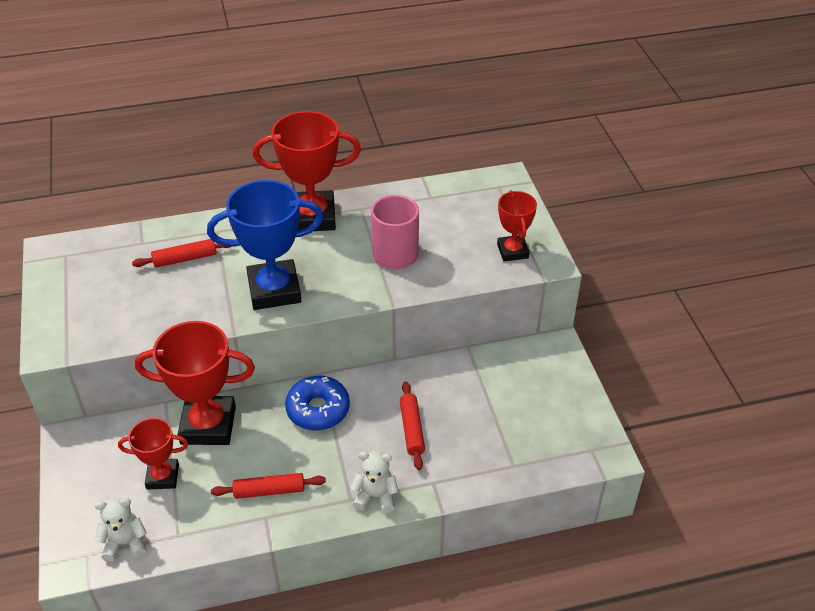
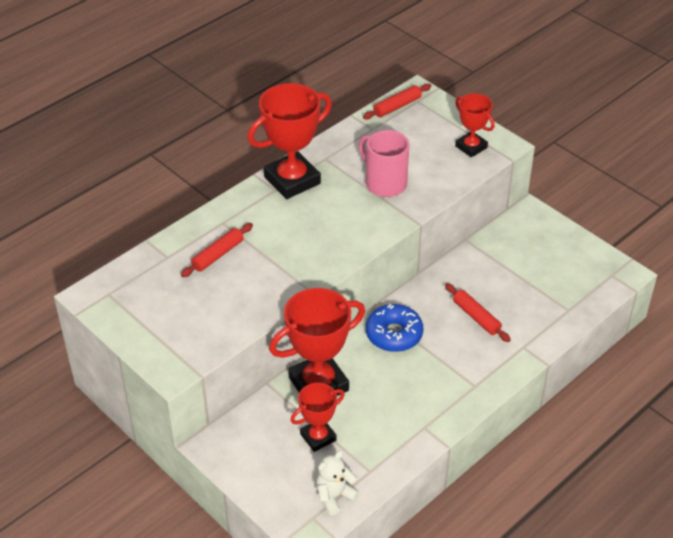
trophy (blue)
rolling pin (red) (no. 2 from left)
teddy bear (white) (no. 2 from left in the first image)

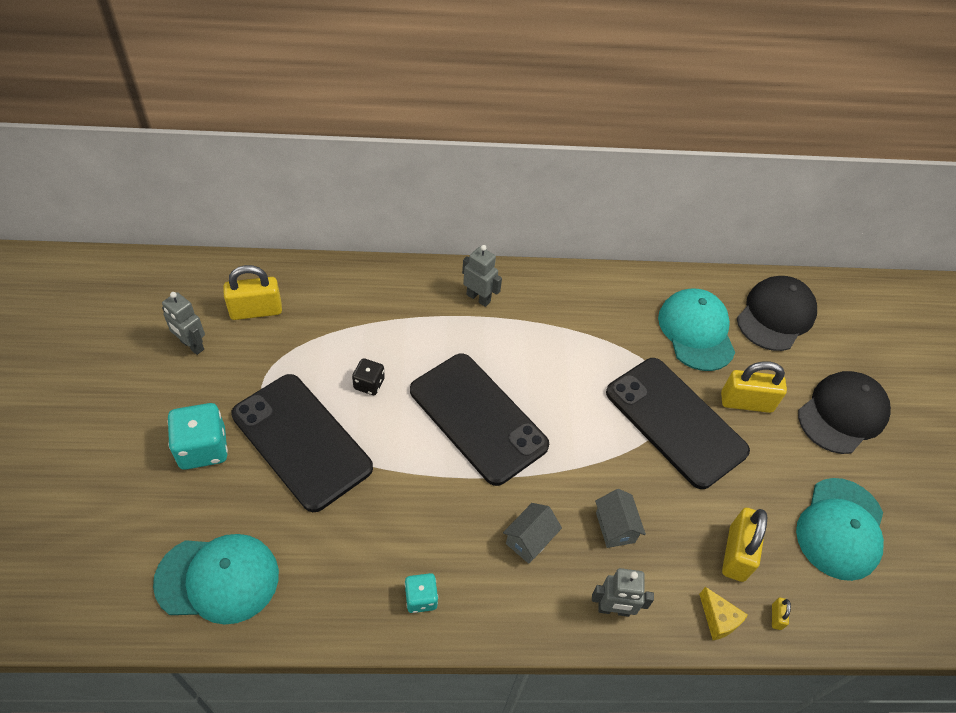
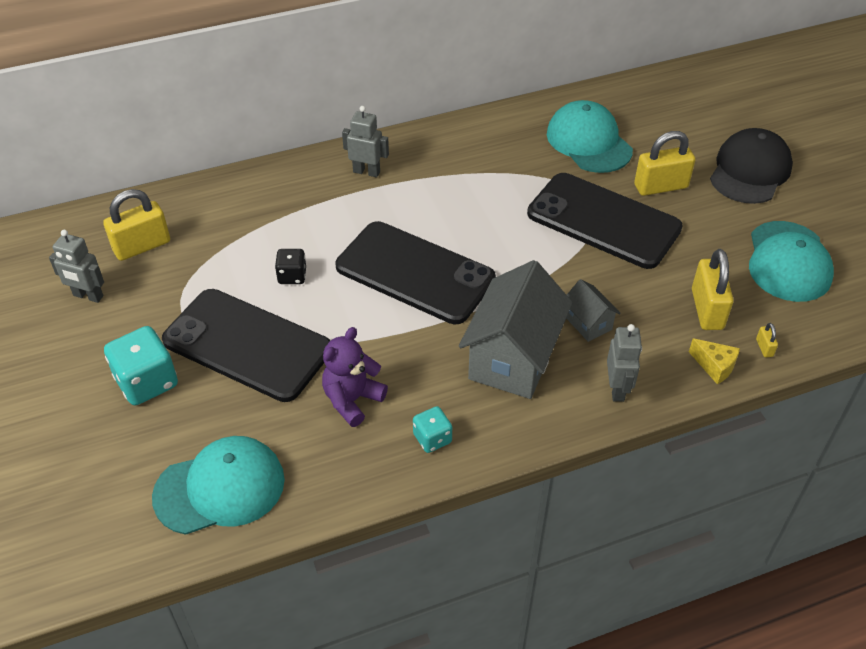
house (grey) (no. 1 from left)
robot (grey) (no. 3 from left)
cap (black) (no. 1 from left in the first image)
teddy bear (purple)

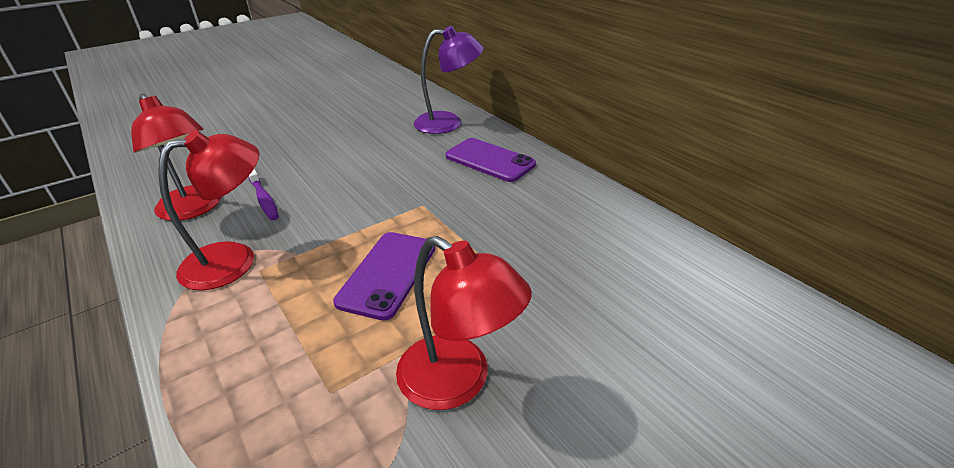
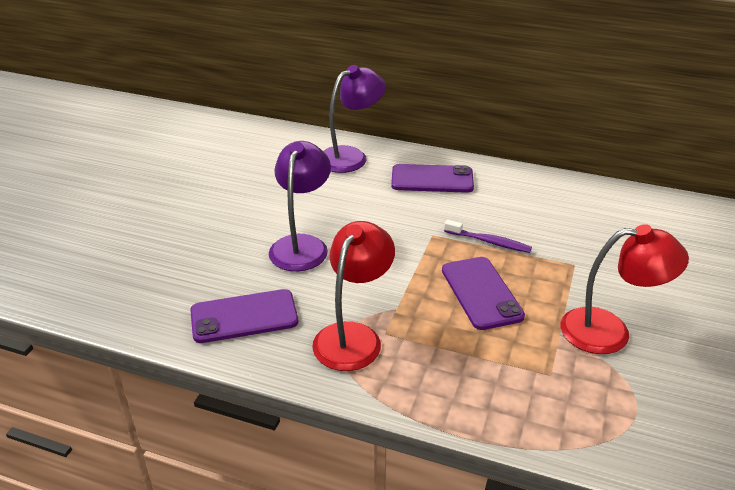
phone (purple) (no. 1 from left)
toothbrush (purple)
lamp (purple) (no. 1 from left)

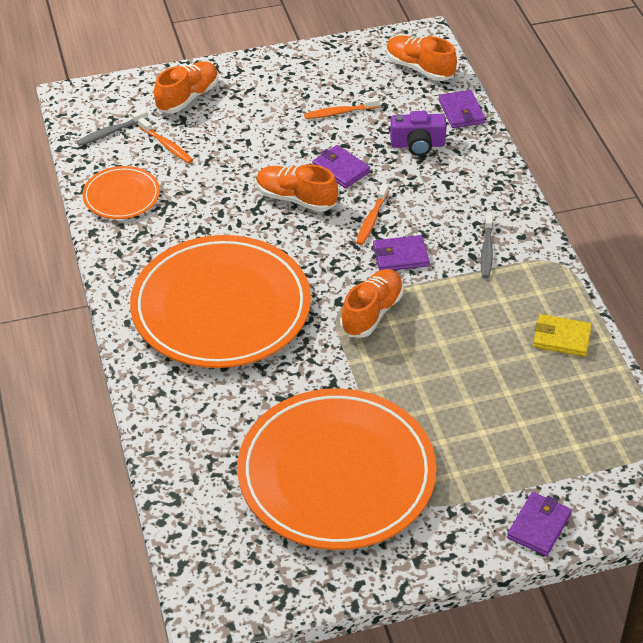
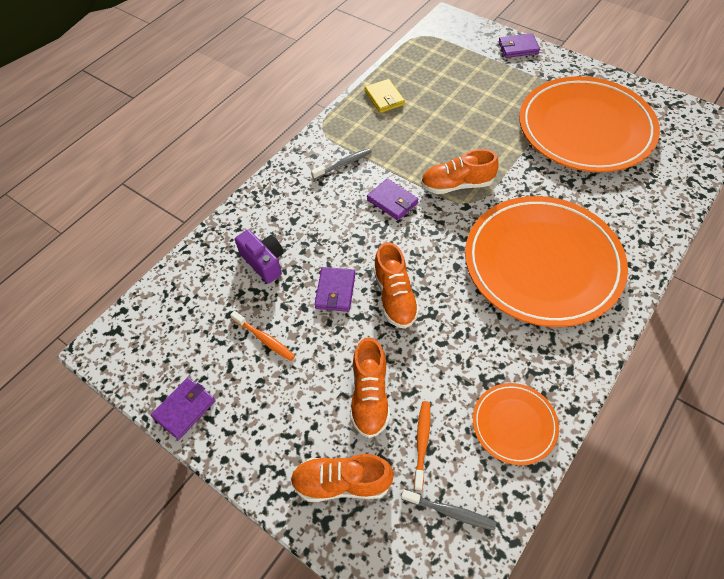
toothbrush (orange) (no. 3 from left in the first image)
shoe (orange) (no. 2 from left)
wallet (purple) (no. 1 from left)

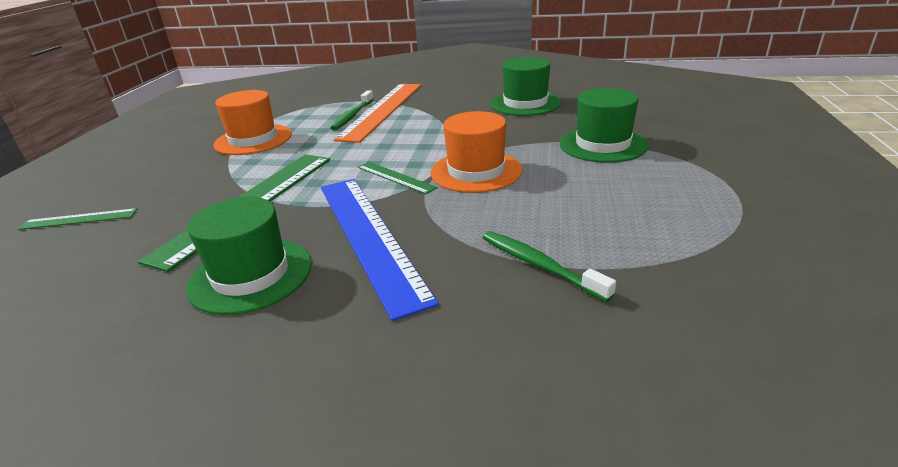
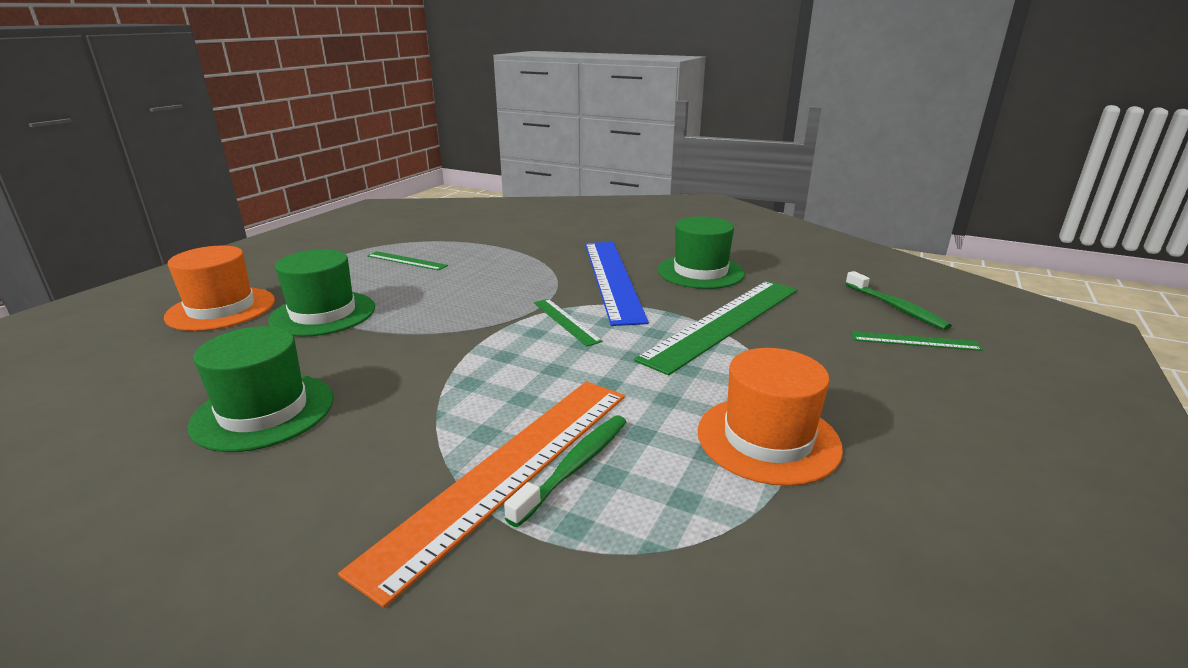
hat (orange) (no. 1 from left)
toothbrush (green) (no. 2 from left)
ruler (green) (no. 1 from left)

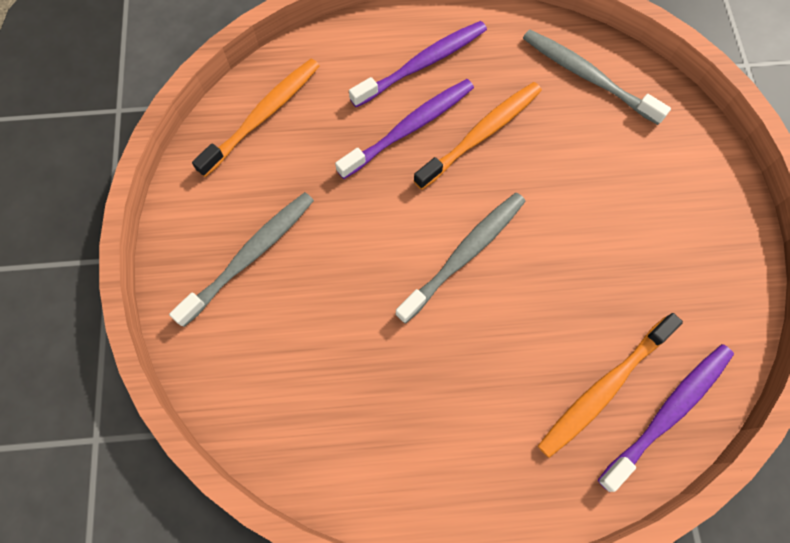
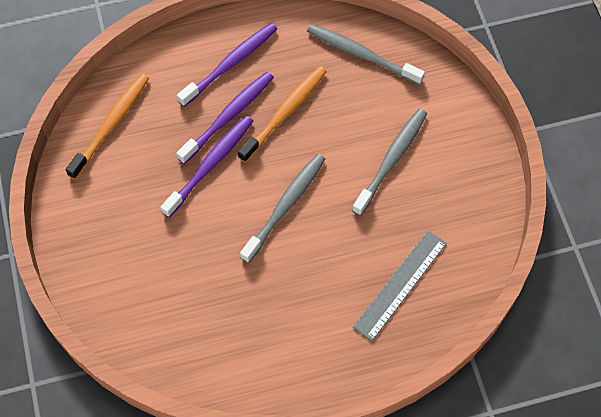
toothbrush (grey) (no. 3 from left)
ruler (grey)
toothbrush (purple) (no. 1 from left)

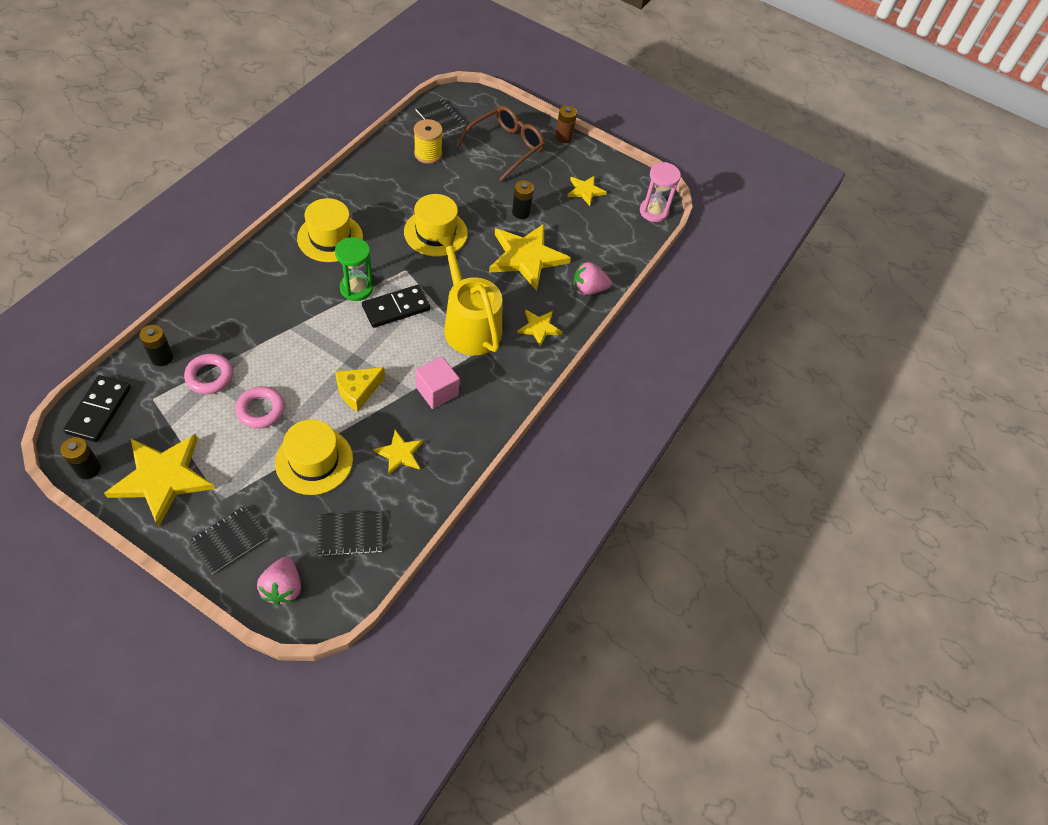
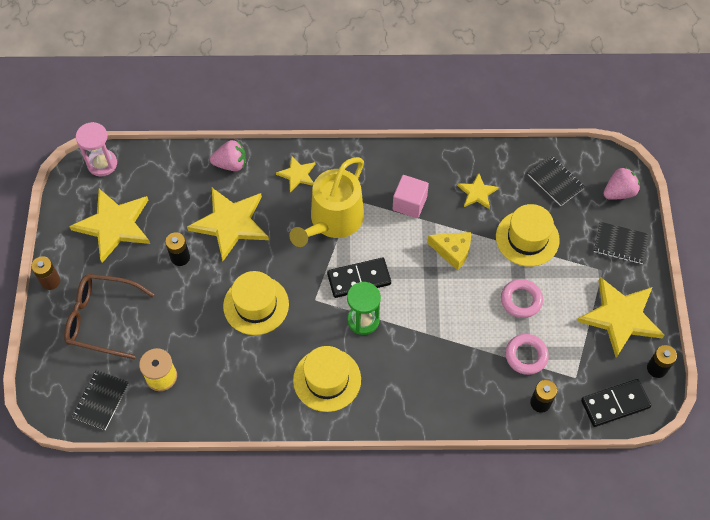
domino (black) (no. 1 from left)
star (yellow) (no. 1 from left)
strawberry (pink) (no. 1 from left)

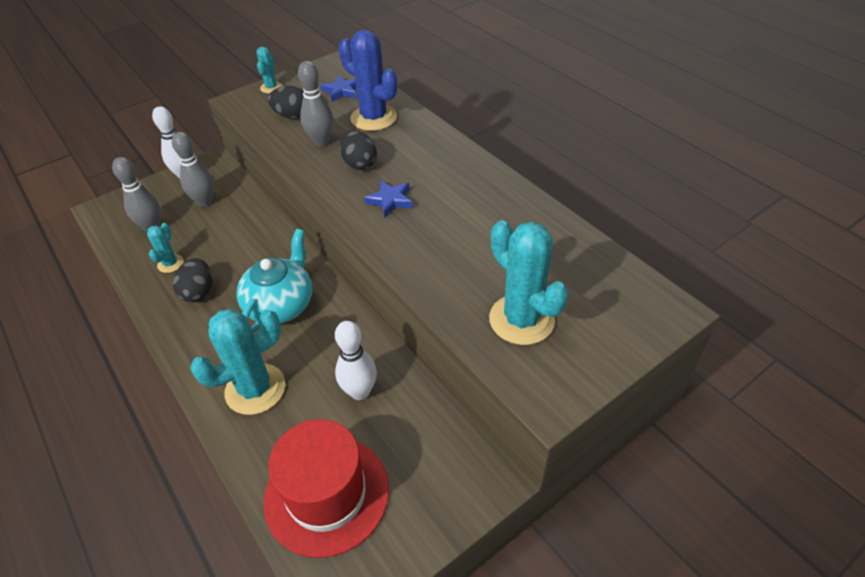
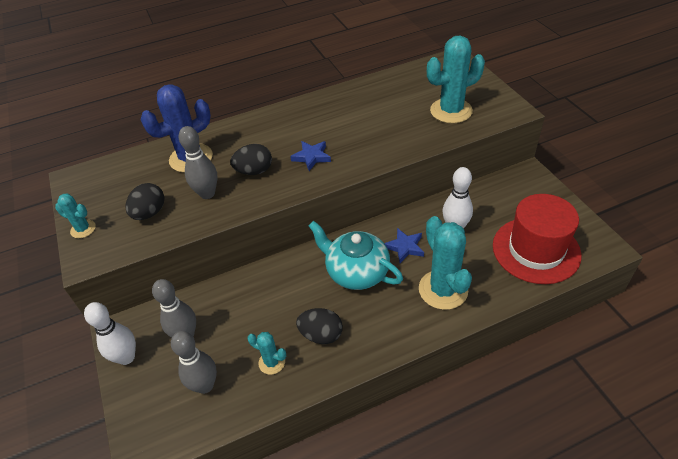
star (blue) (no. 2 from left)

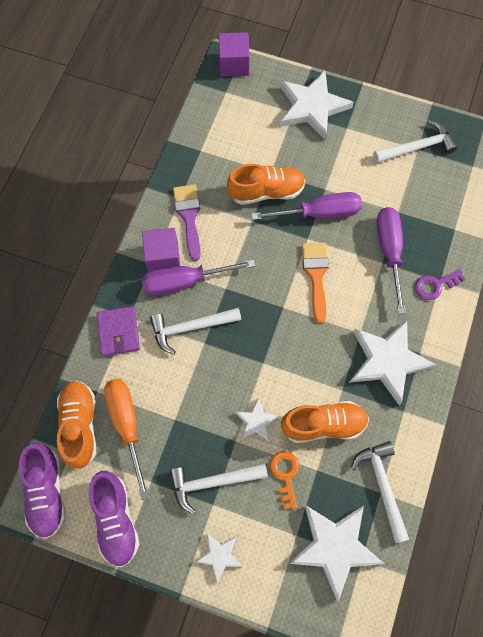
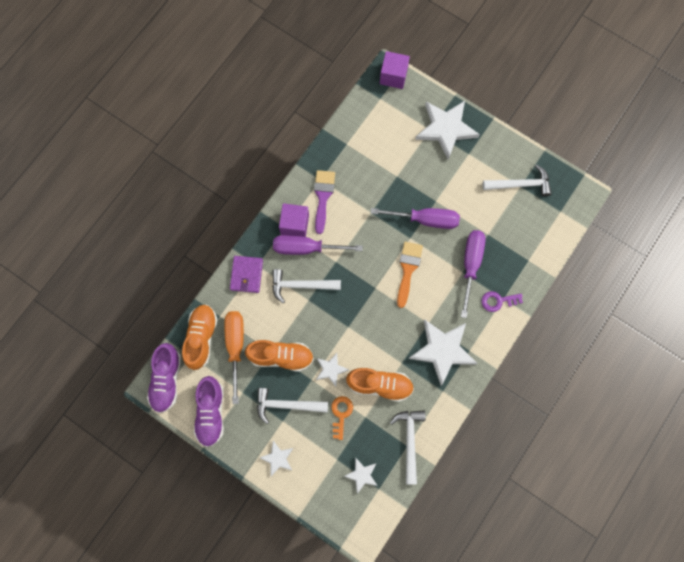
shoe (orange) (no. 2 from left)
star (white) (no. 3 from left)

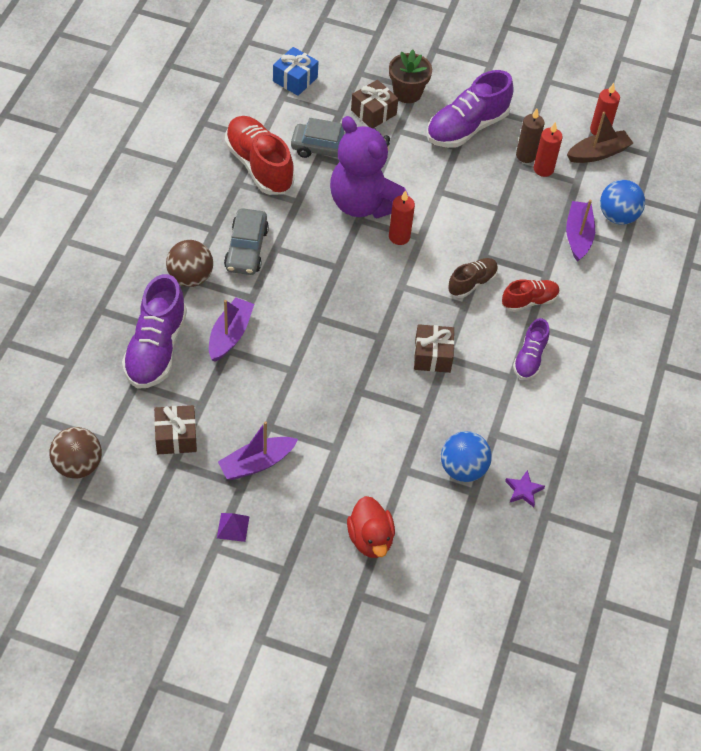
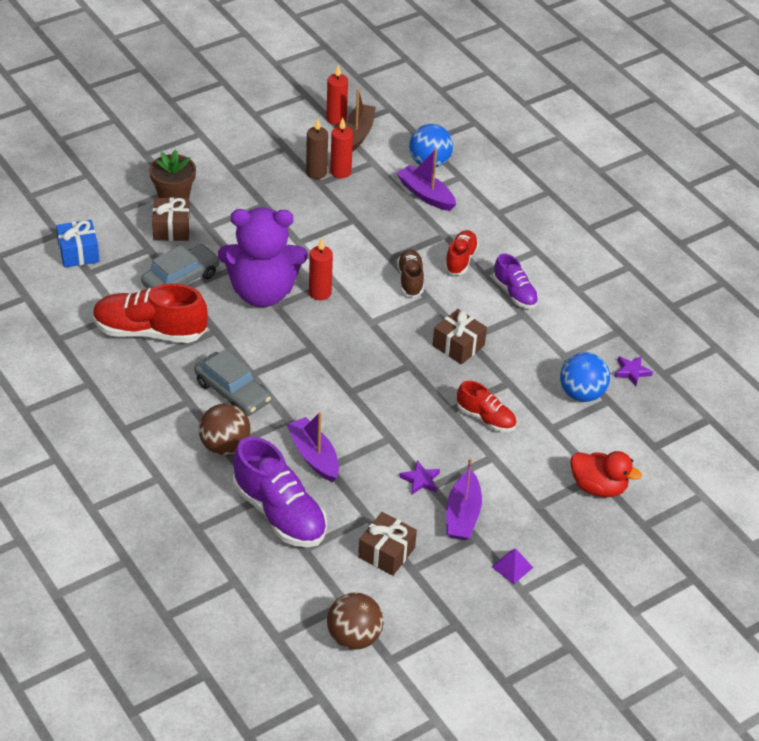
shoe (purple) (no. 2 from left in the first image)
star (purple) (no. 1 from left)
shoe (red) (no. 3 from left)

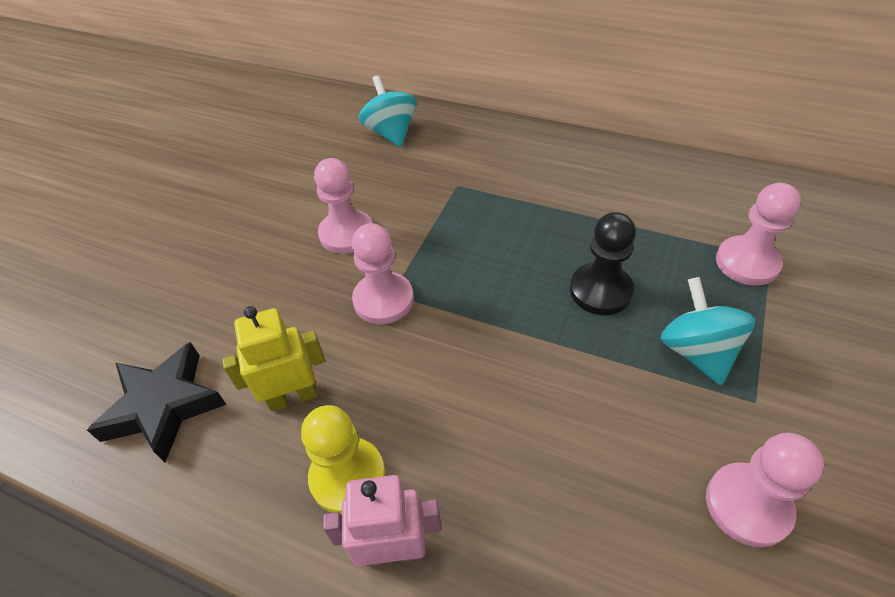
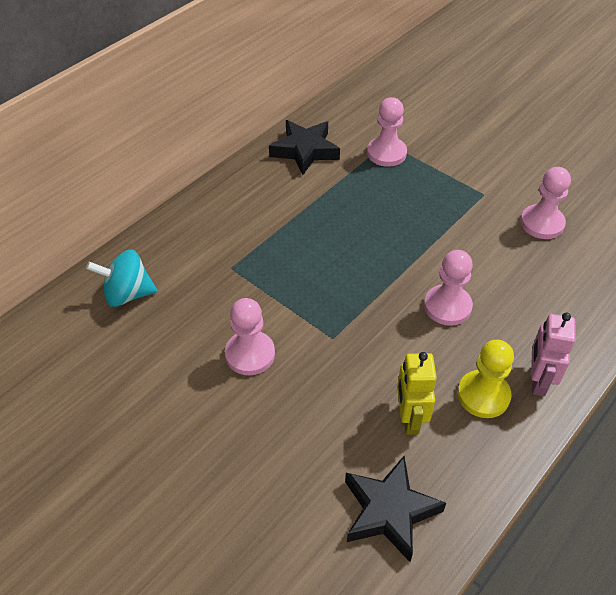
pawn (pink) (no. 3 from left)
pawn (black)
spinning top (turquoise) (no. 2 from left in the first image)
star (black) (no. 1 from left)

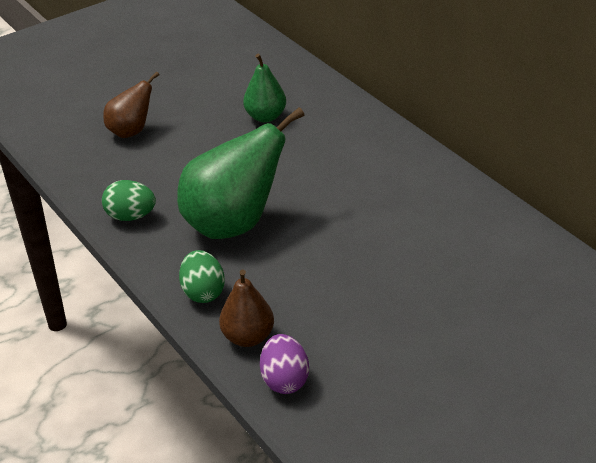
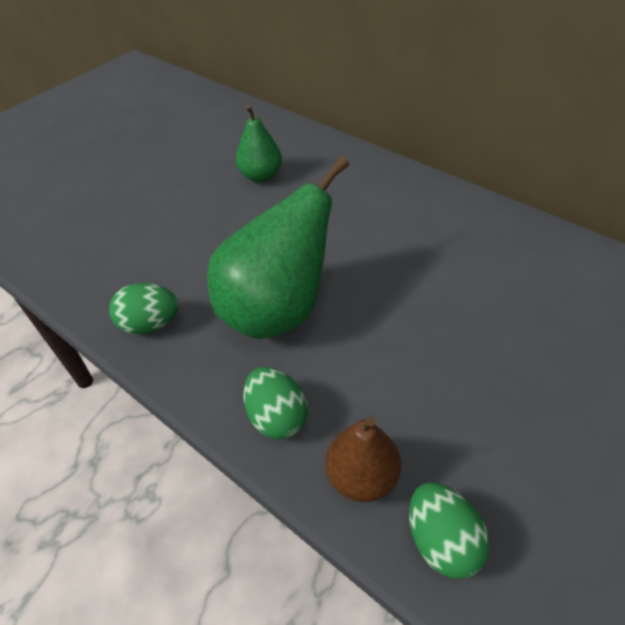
pear (brown) (no. 1 from left in the first image)
egg (green) (no. 3 from left)

